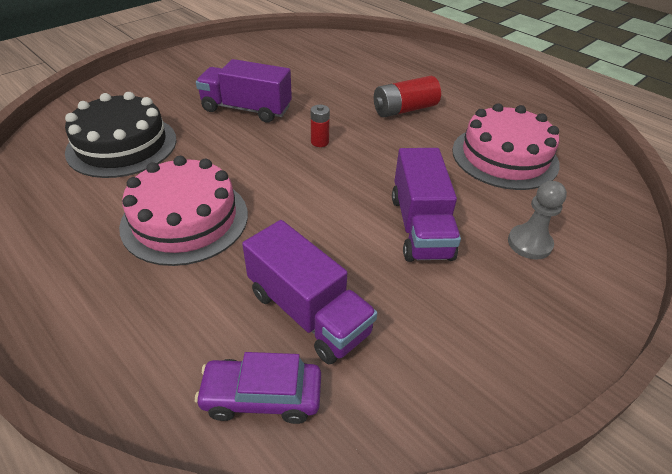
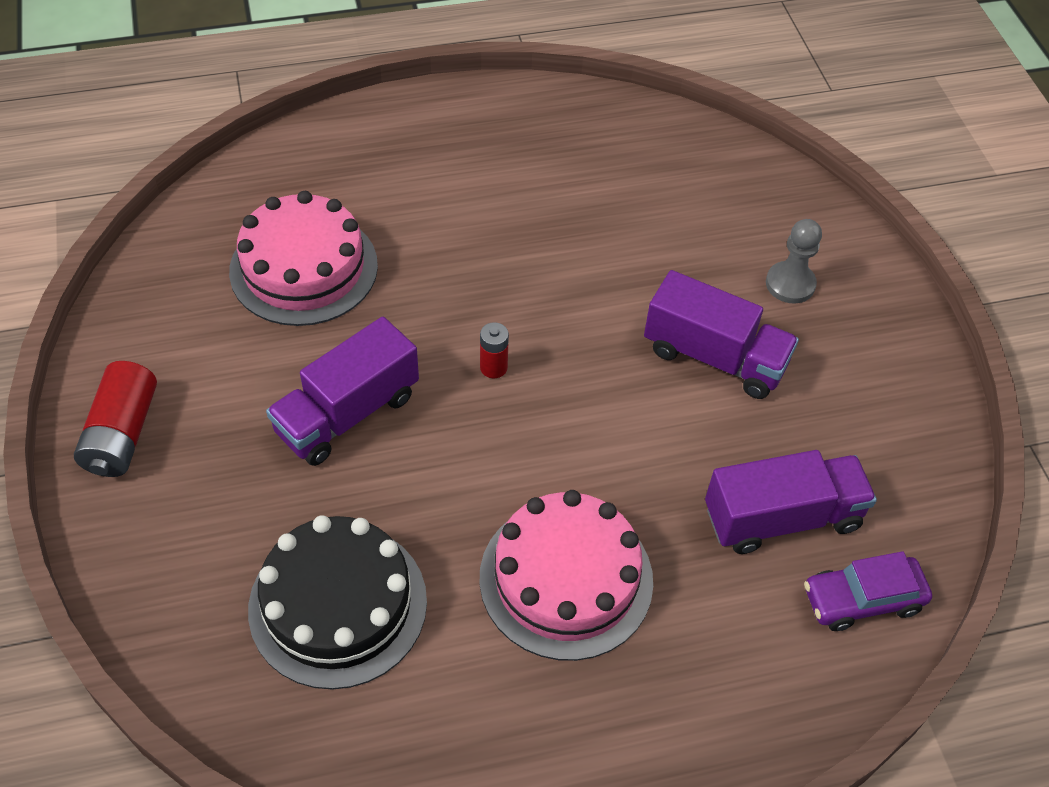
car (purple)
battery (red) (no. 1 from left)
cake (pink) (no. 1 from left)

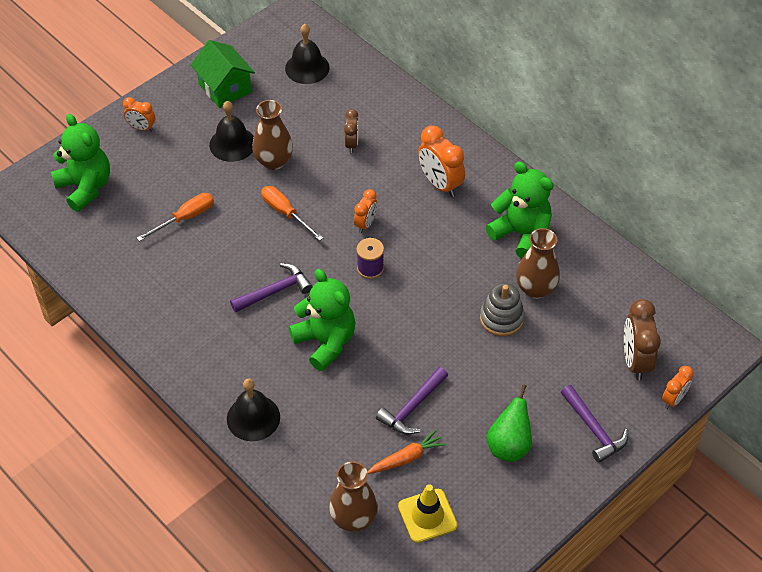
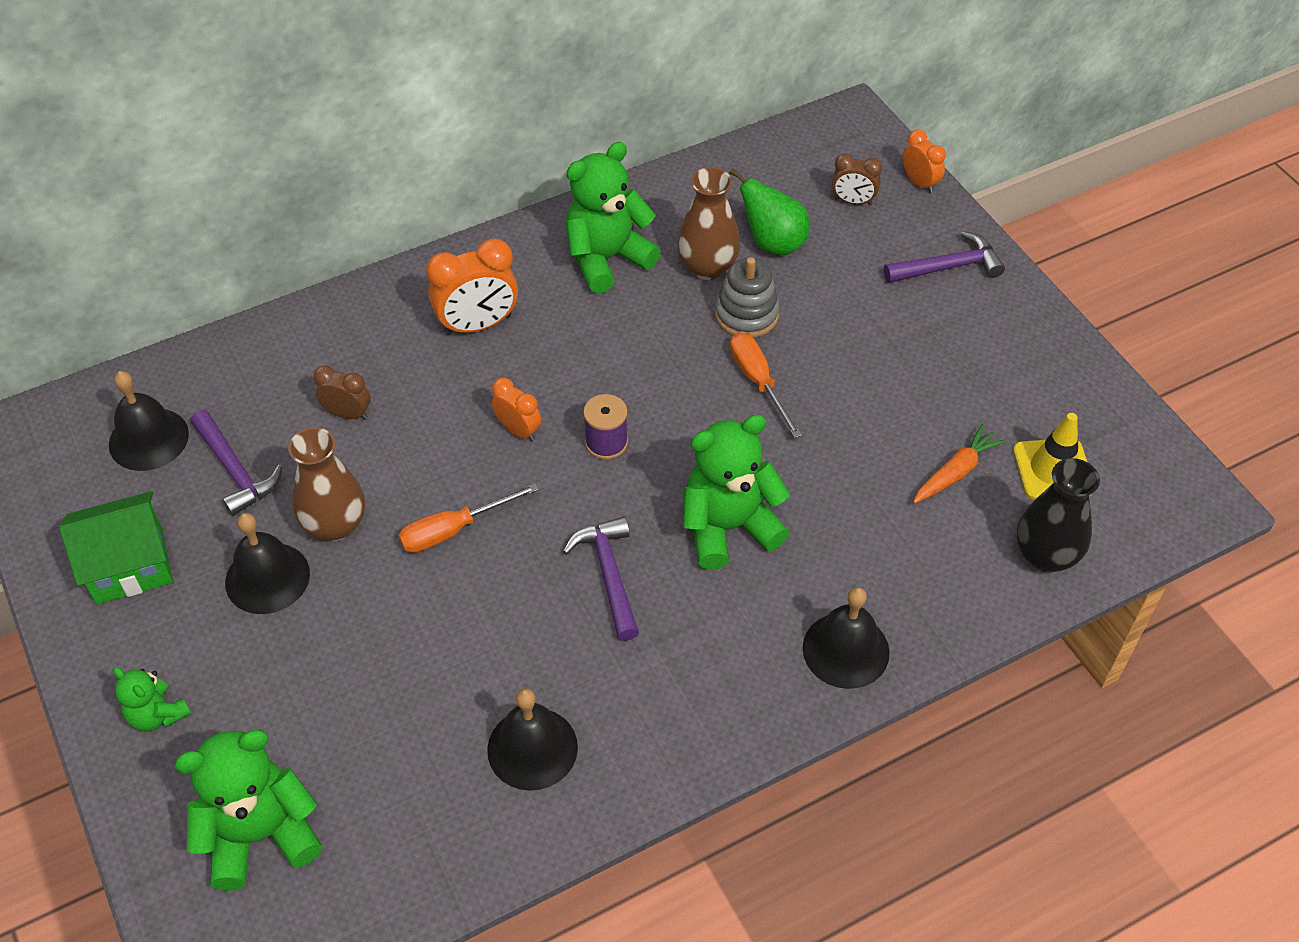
teddy bear (green) (no. 1 from left)
screwdriver (orange) (no. 2 from left)
vase (black)
carrot (orange)
hammer (purple) (no. 1 from left)
pear (green)
clock (brown) (no. 2 from left)
bell (black) (no. 3 from left)

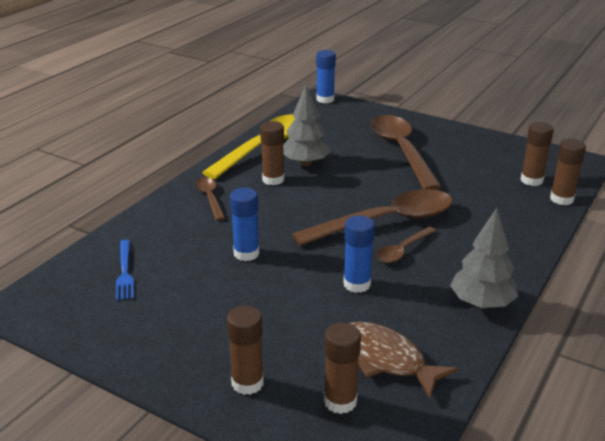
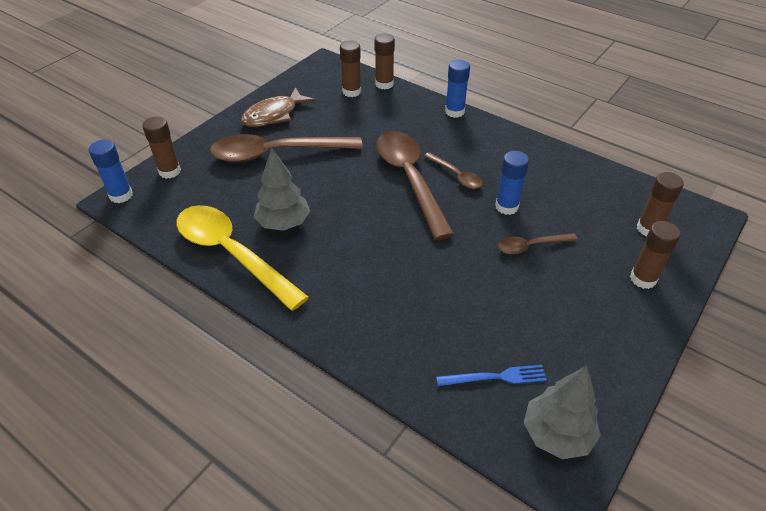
spoon (brown) (no. 4 from left)
glue stick (blue) (no. 2 from left)
glue stick (brown) (no. 1 from left)
fish (brown)
tree (grey) (no. 2 from left)

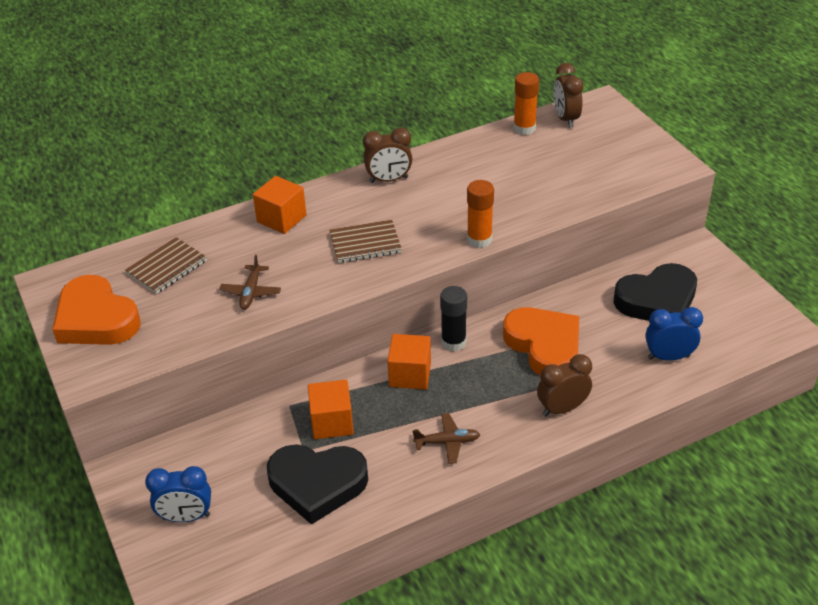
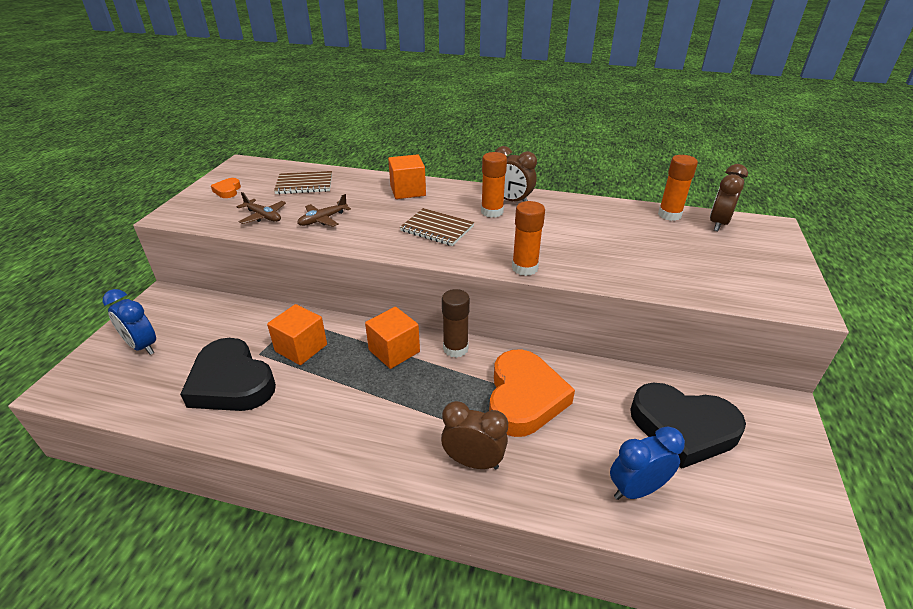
heart (orange) (no. 1 from left)
plane (brown) (no. 1 from left)
glue stick (brown)
clock (blue) (no. 2 from left)
glue stick (orange) (no. 1 from left)

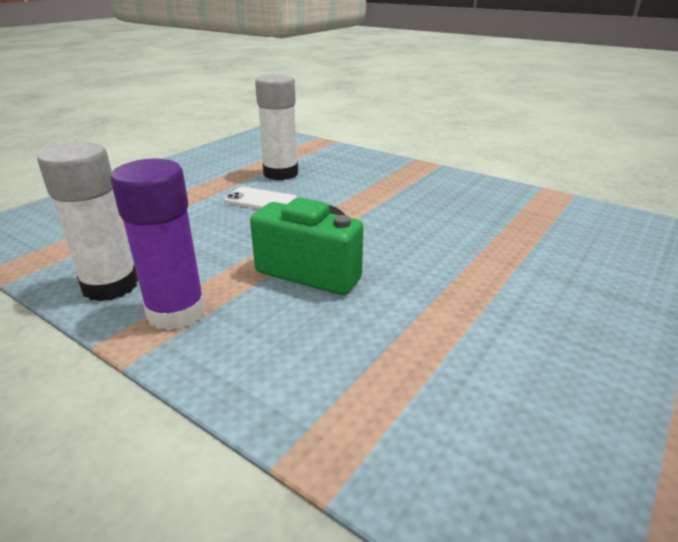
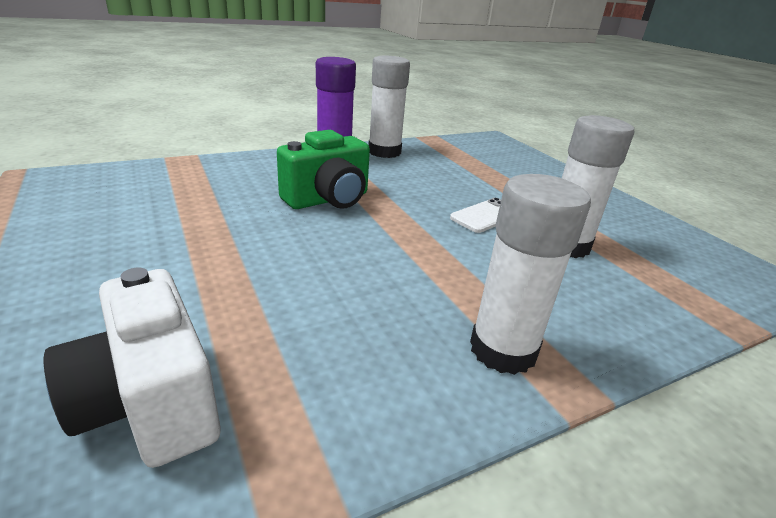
camera (white)
glue stick (white) (no. 2 from left)

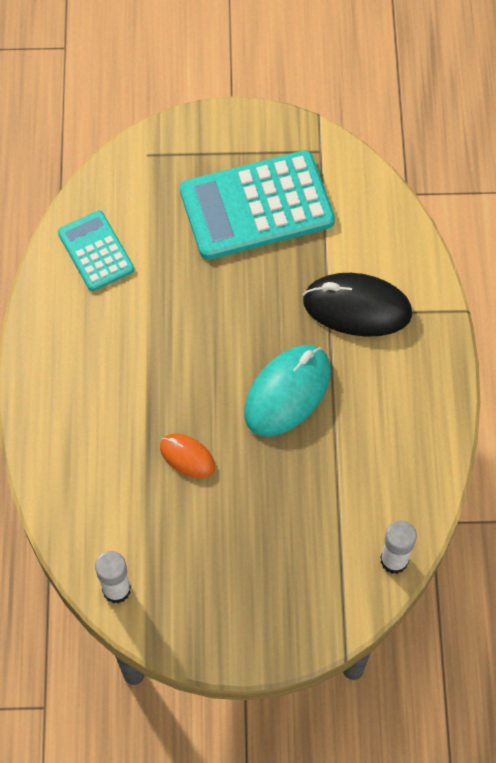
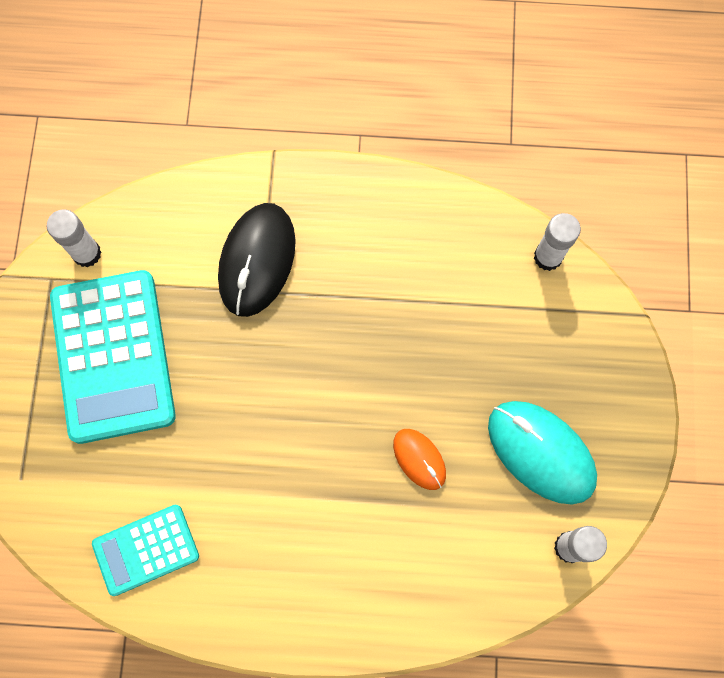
mouse (orange)
mouse (turquoise)
glue stick (white) (no. 1 from left)

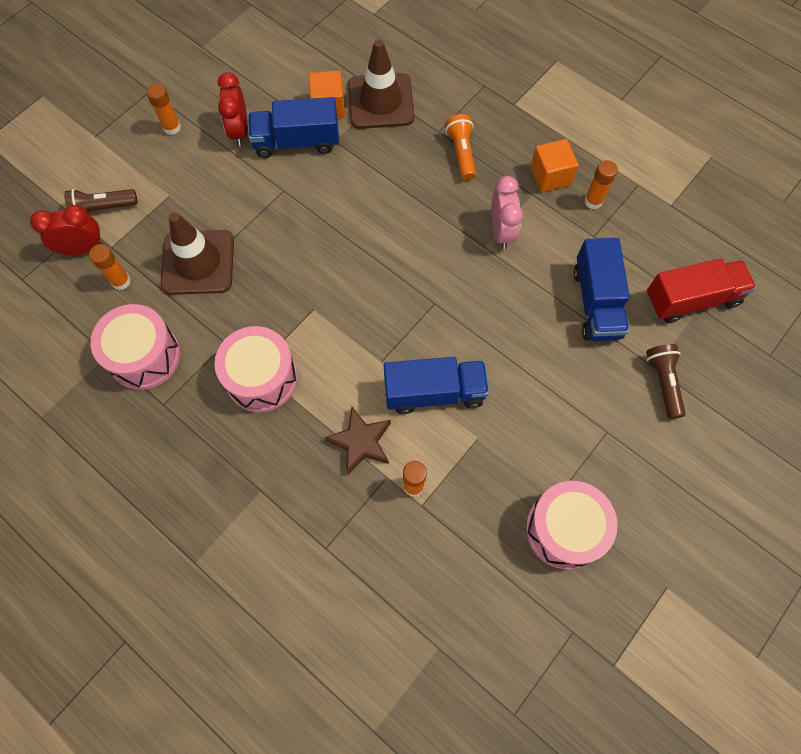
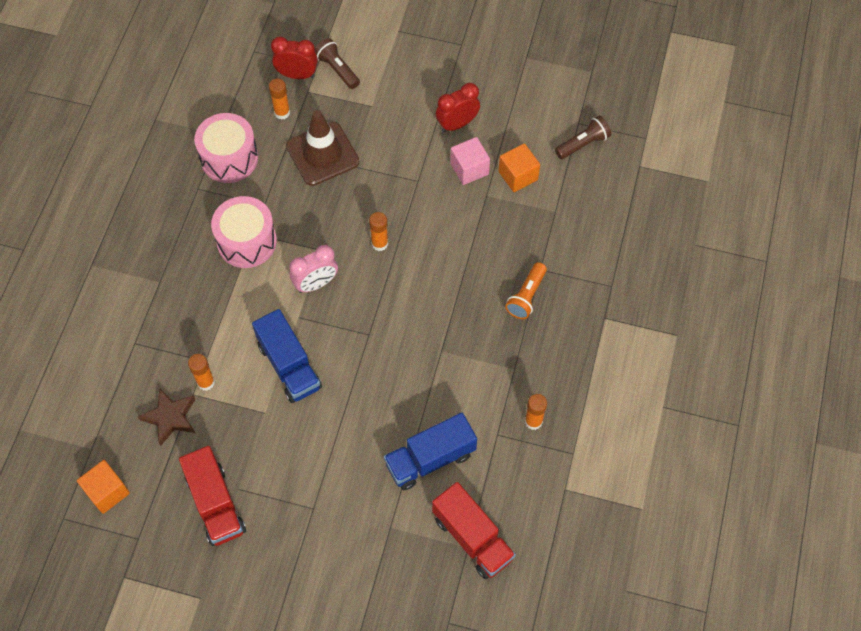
clock (red) (no. 1 from left)
glue stick (orange) (no. 3 from left)
cube (pink)
star (brown)
traffic cone (brown) (no. 2 from left in the first image)
flashlight (orange)
clock (pink)
truck (red) (no. 1 from left)
cube (orange) (no. 1 from left)
flashlight (brown) (no. 2 from left)

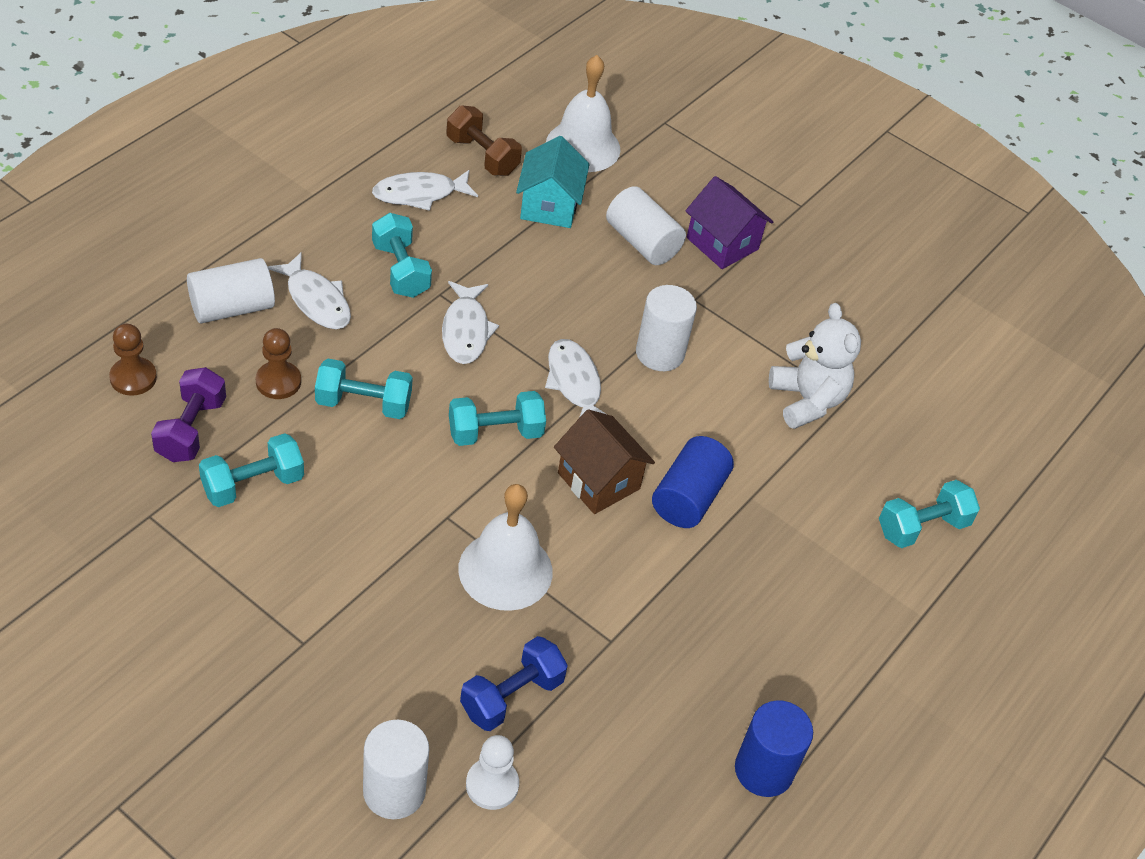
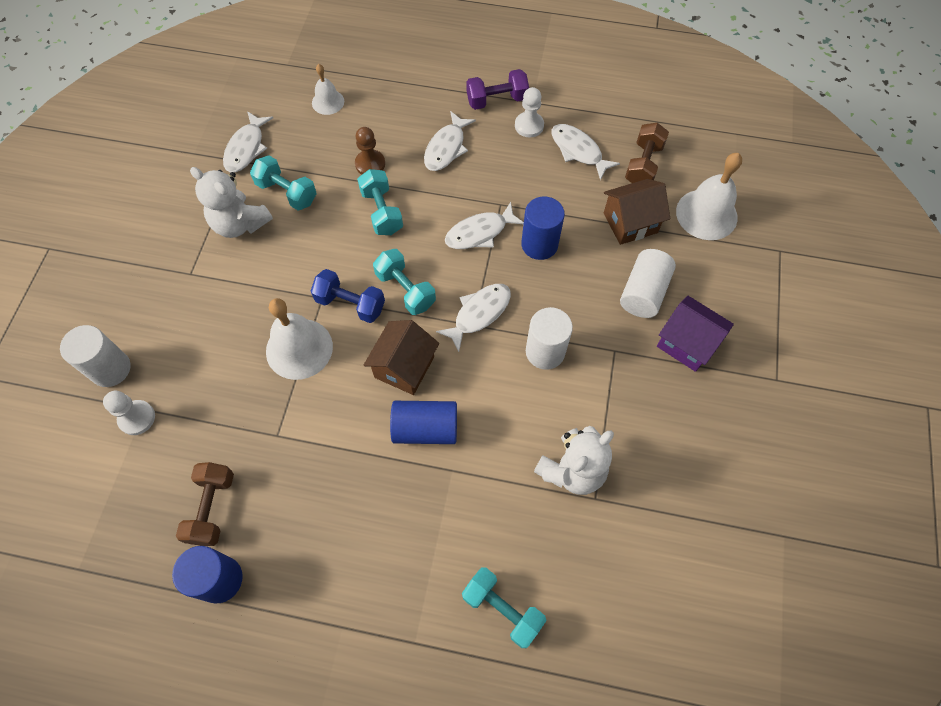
bell (white) (no. 2 from left)
dumbbell (purple)
cylinder (white) (no. 1 from left in the first image)
dumbbell (turquoise) (no. 3 from left in the first image)
dumbbell (blue)
house (brown) (no. 2 from left)
house (purple)
dumbbell (brown) (no. 1 from left)
teddy bear (white) (no. 1 from left)
fish (white) (no. 1 from left)
pawn (white) (no. 2 from left)
cylinder (blue) (no. 3 from left)

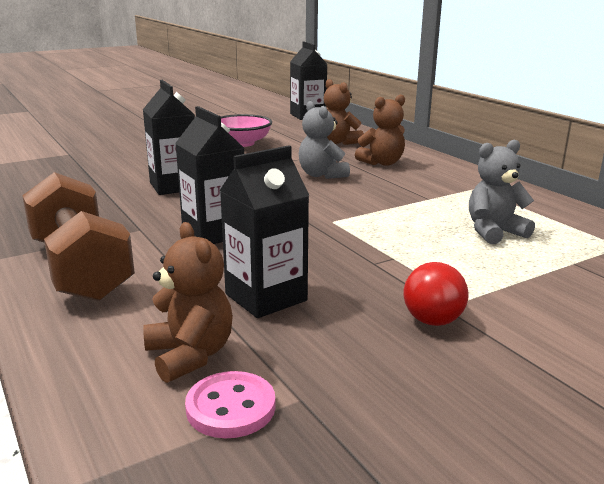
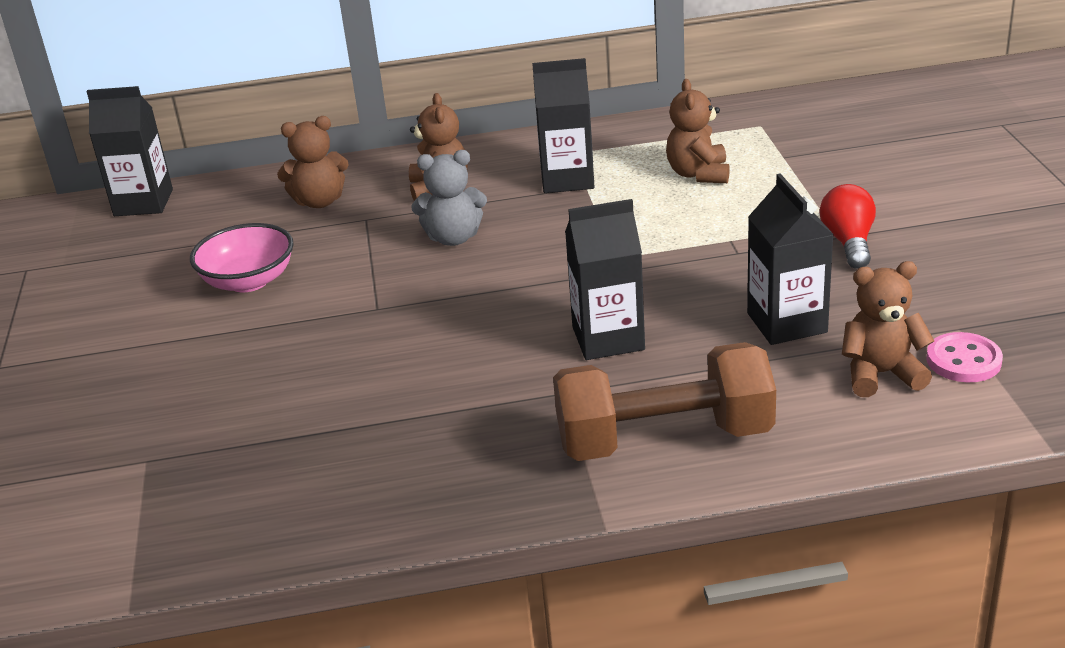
carton (black) (no. 2 from left)
light bulb (red)
teddy bear (brown) (no. 3 from left)

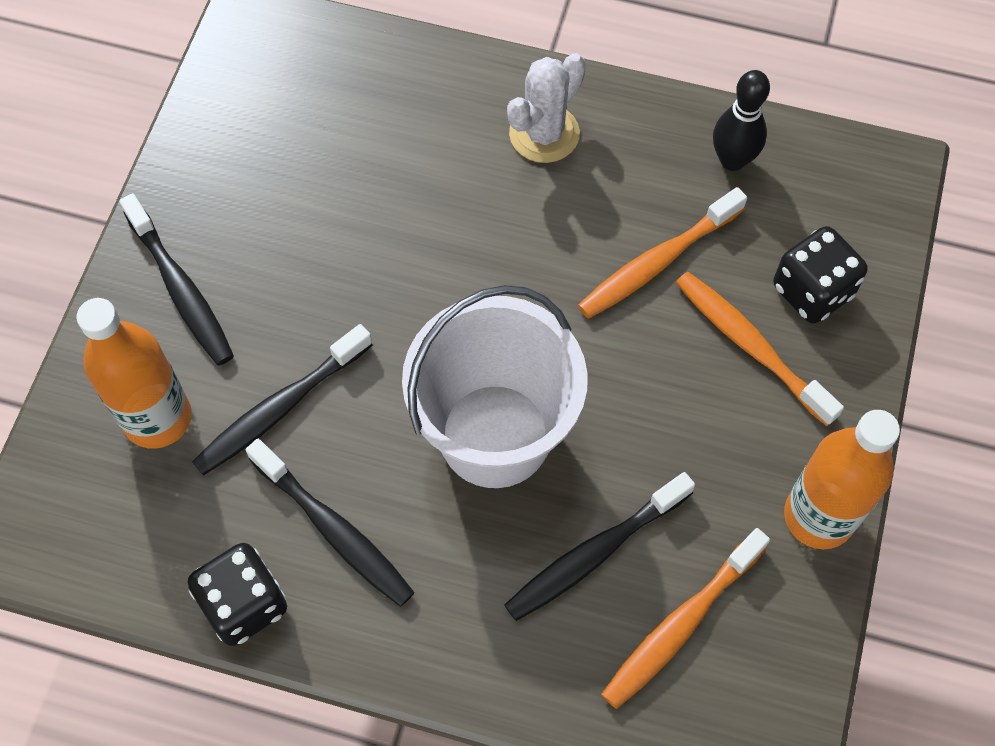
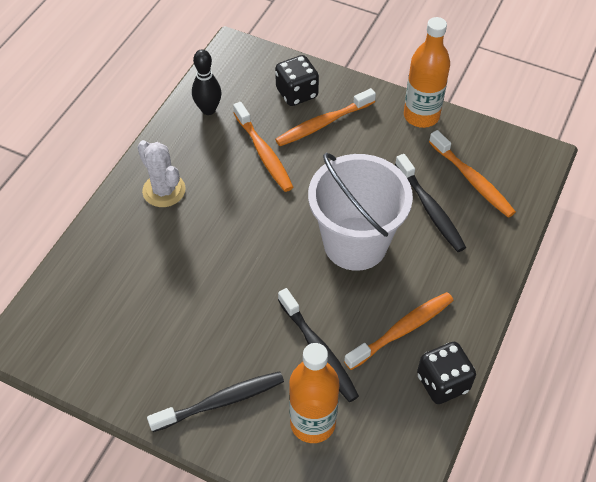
toothbrush (orange) (no. 3 from left)

